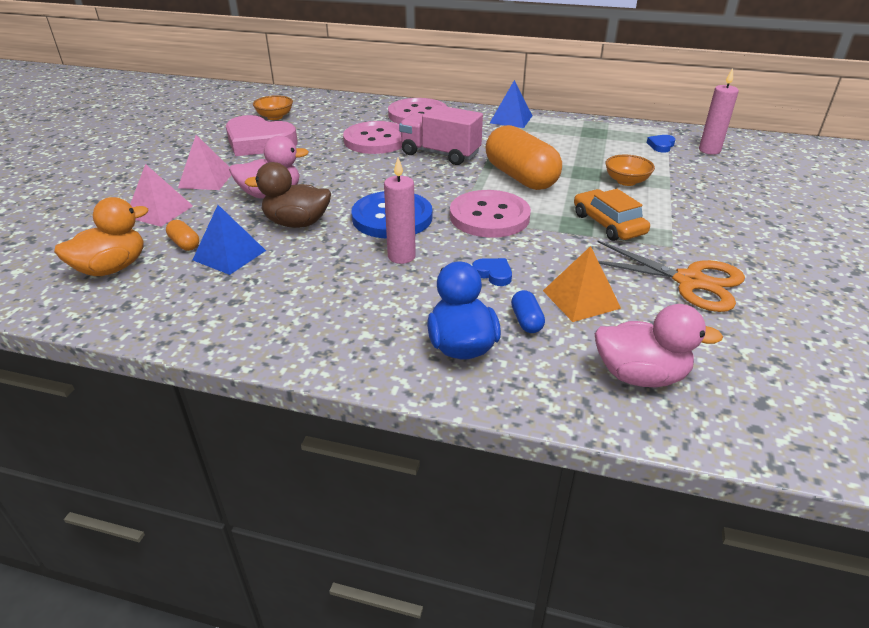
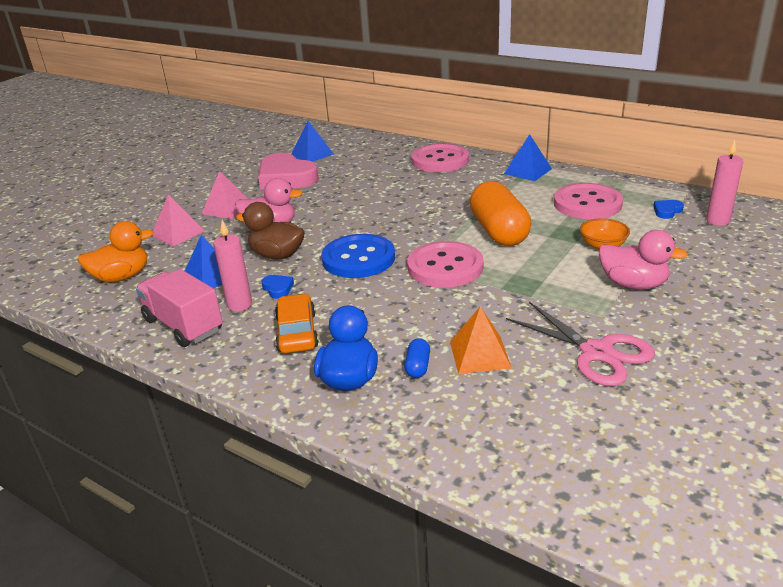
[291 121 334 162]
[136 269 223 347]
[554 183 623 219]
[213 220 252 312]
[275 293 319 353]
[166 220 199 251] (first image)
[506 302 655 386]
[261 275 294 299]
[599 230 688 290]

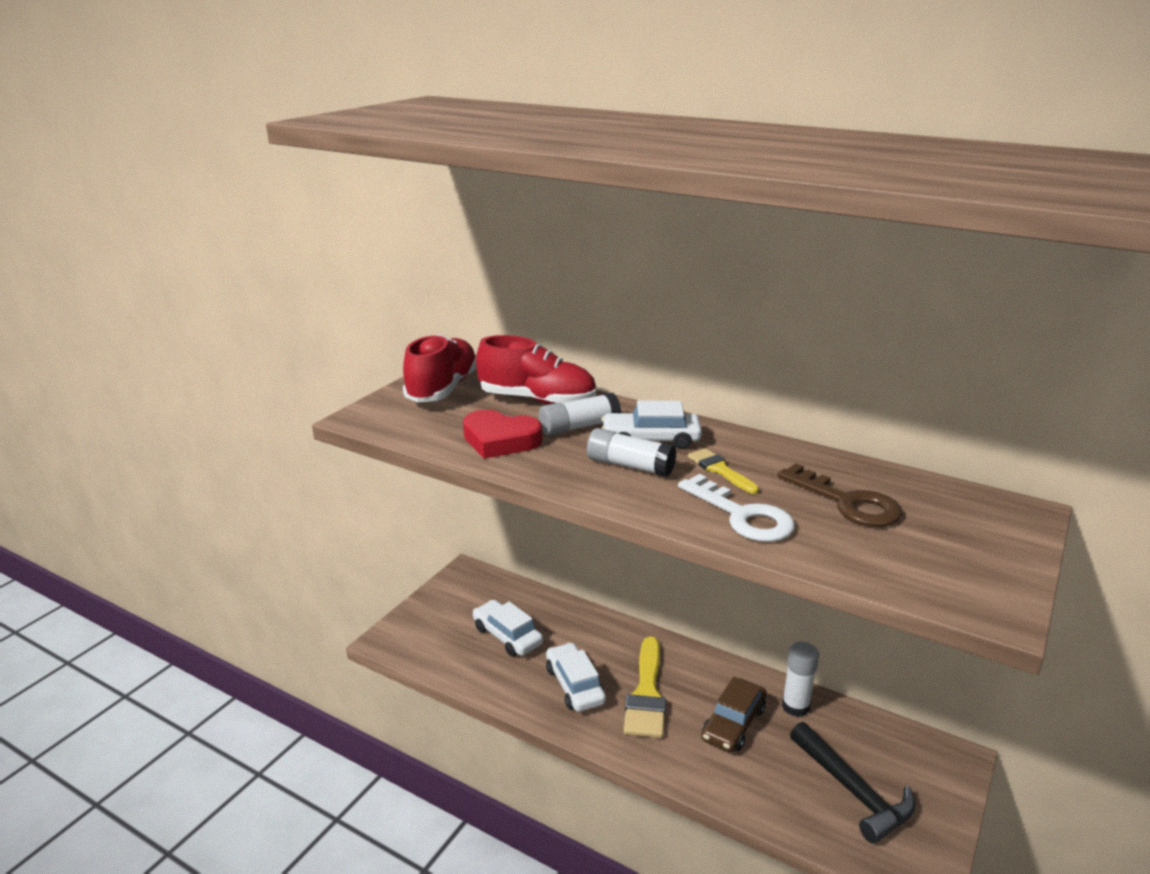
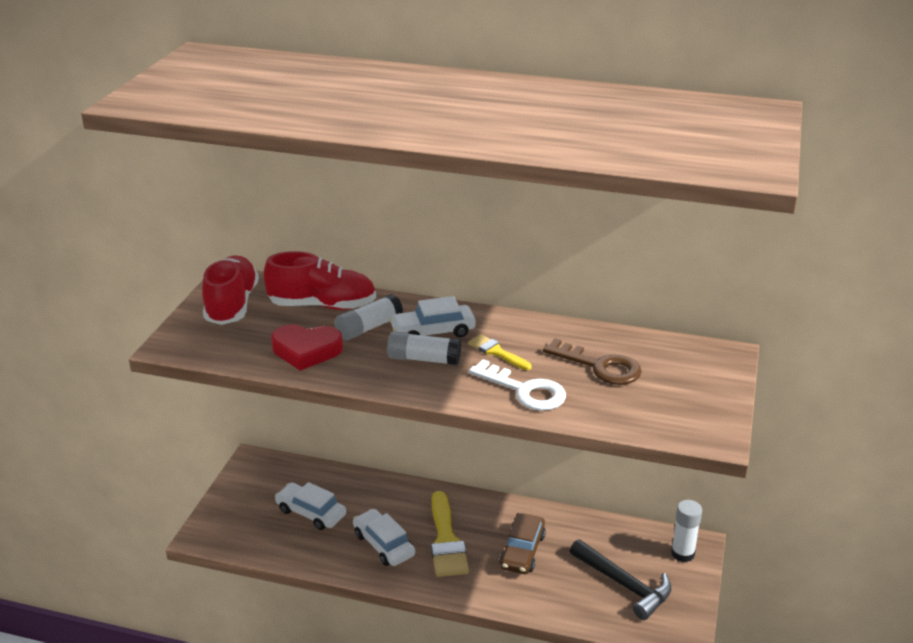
[671 500 702 562]

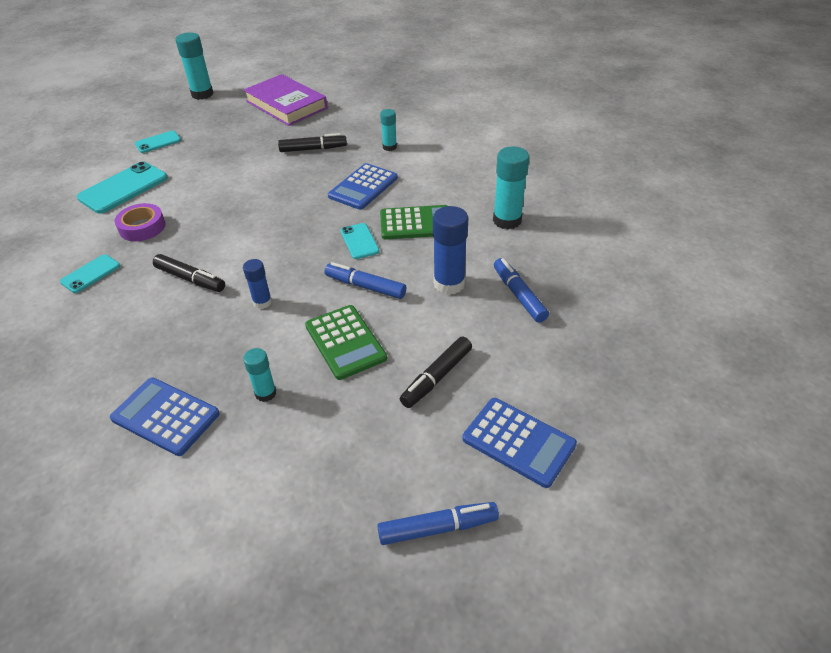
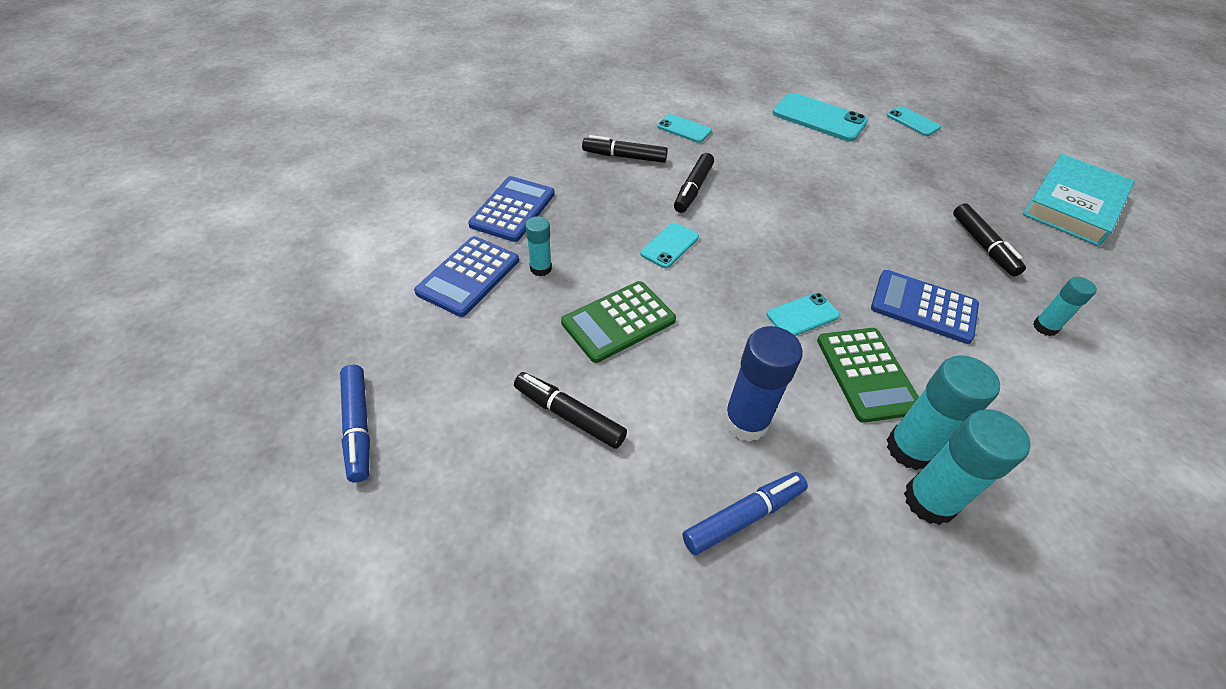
[887 355 1000 470]
[1023 154 1134 246]
[115 203 165 241] (first image)
[640 223 699 268]
[324 262 406 299] (first image)
[414 236 519 317]
[582 135 668 163]

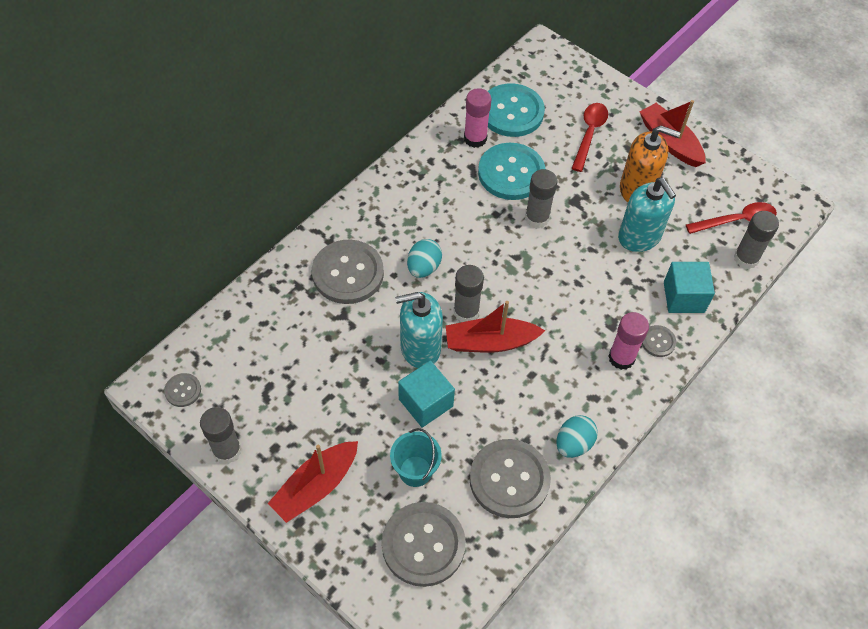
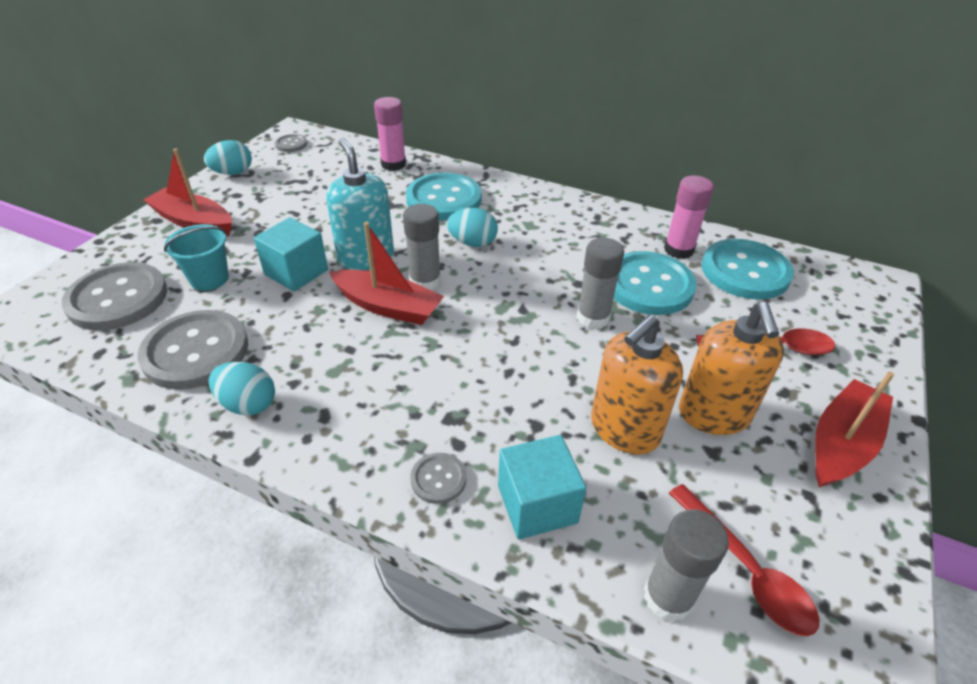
[591 315 683 454]
[406 173 482 221]
[329 222 444 325]
[374 97 406 171]
[204 140 252 175]

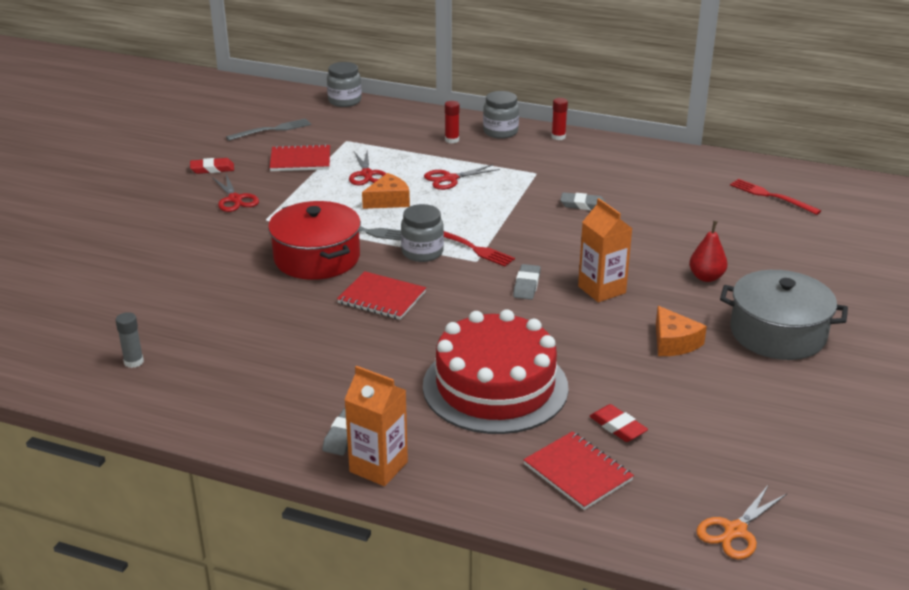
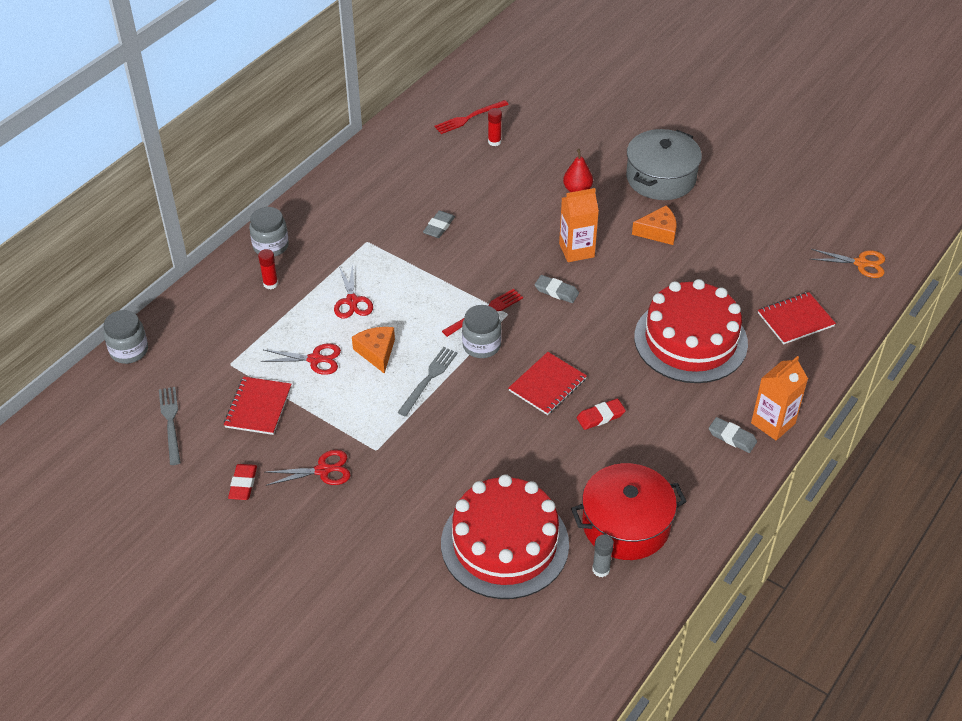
[488 108 502 146]
[571 463 687 560]
[577 398 626 430]
[810 249 885 278]
[441 474 569 599]

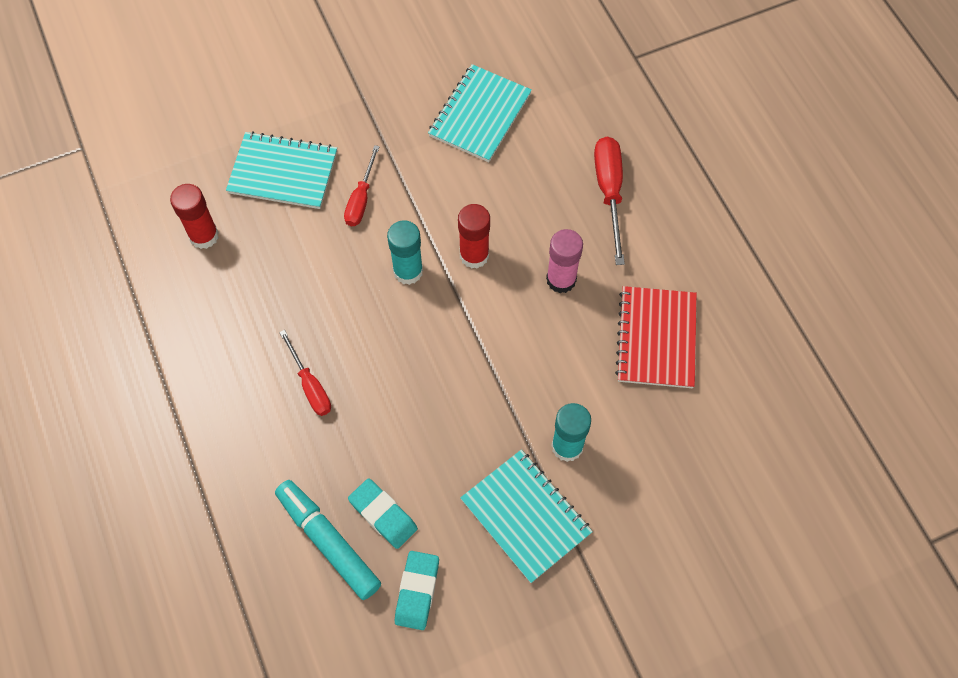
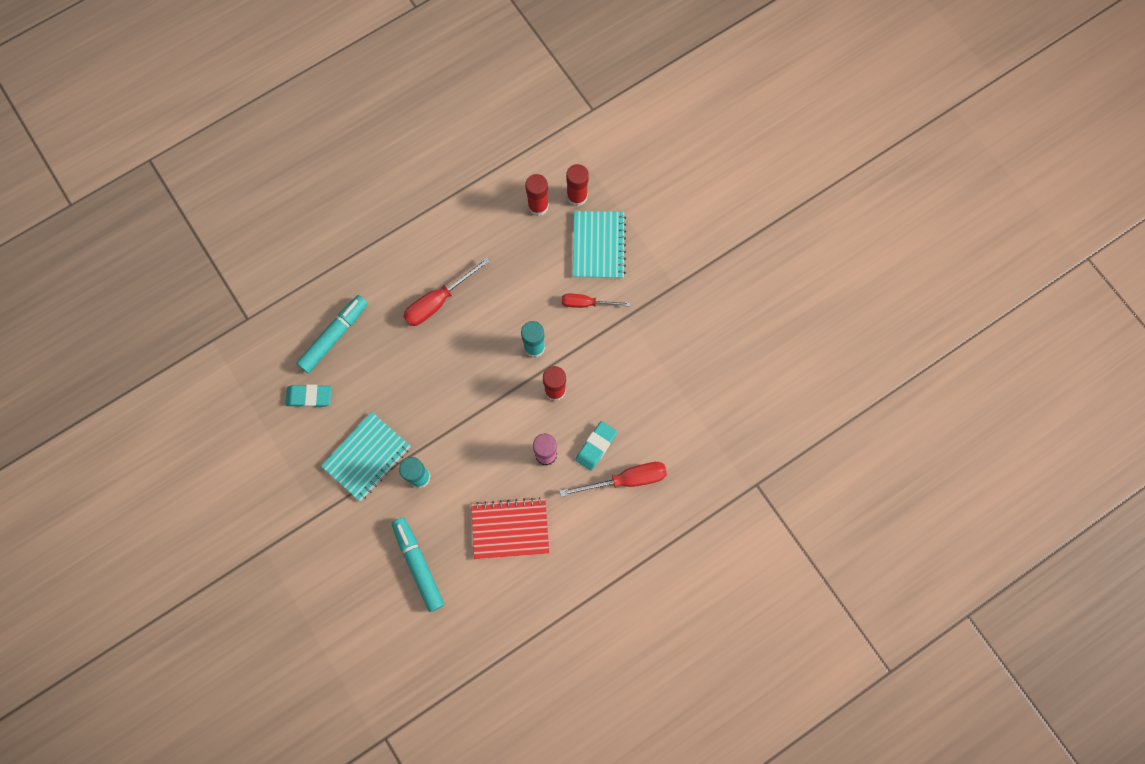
[428 64 532 162] (first image)
[403 257 491 326]
[575 421 617 471]
[566 164 589 206]
[392 517 444 612]

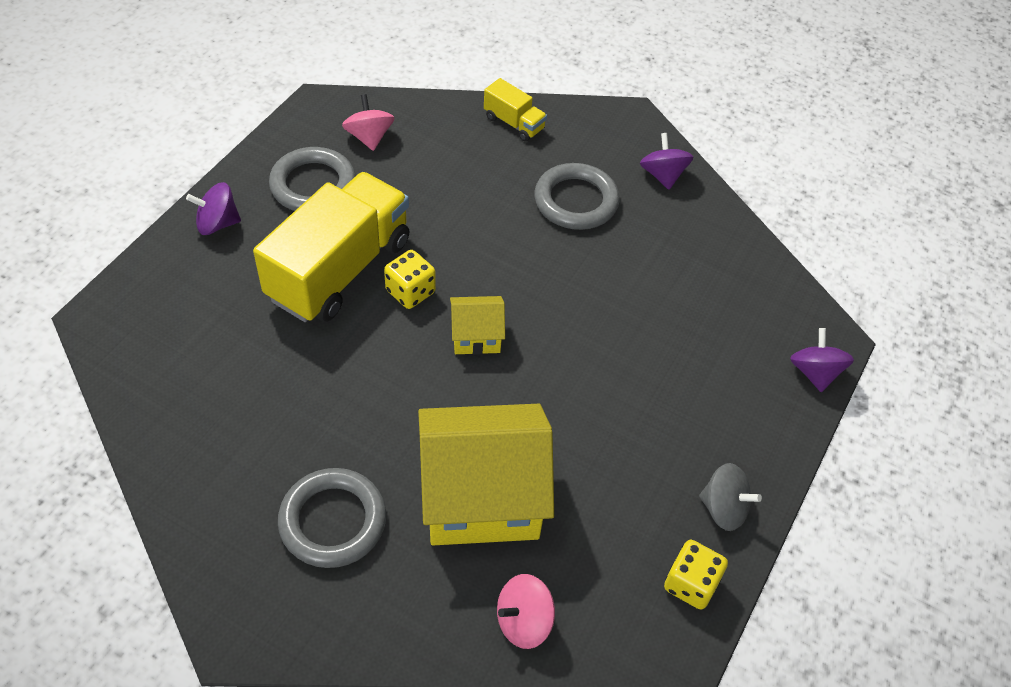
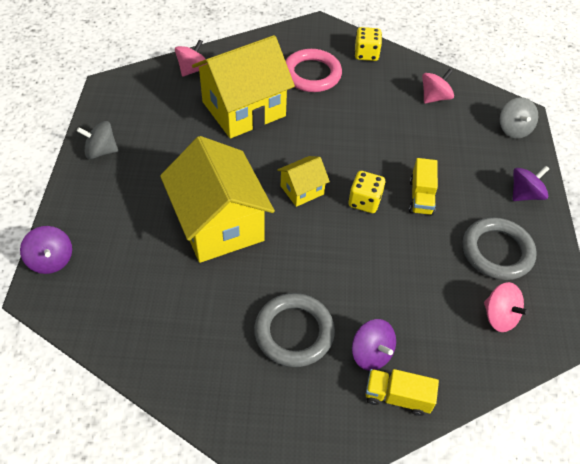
[352 319 396 371]
[409 158 438 215]
[285 49 342 92]
[354 27 382 61]
[422 69 454 103]
[500 97 538 138]
[160 136 275 263]

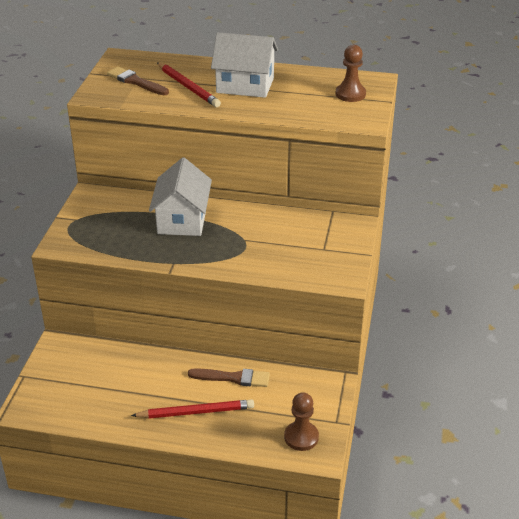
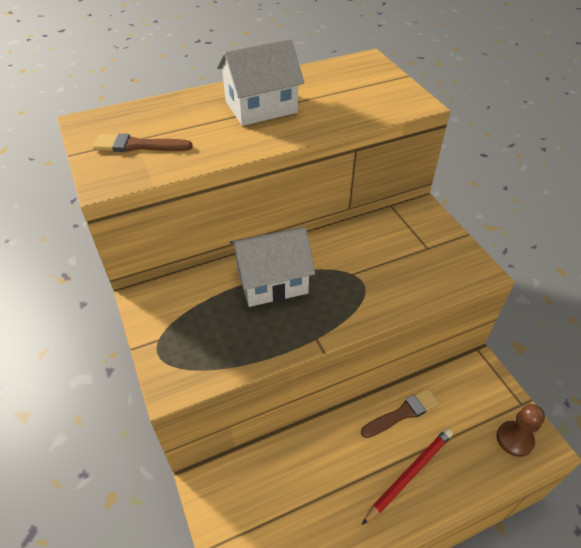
[335 45 366 102] (first image)
[157 63 221 107] (first image)
[230 227 315 307]

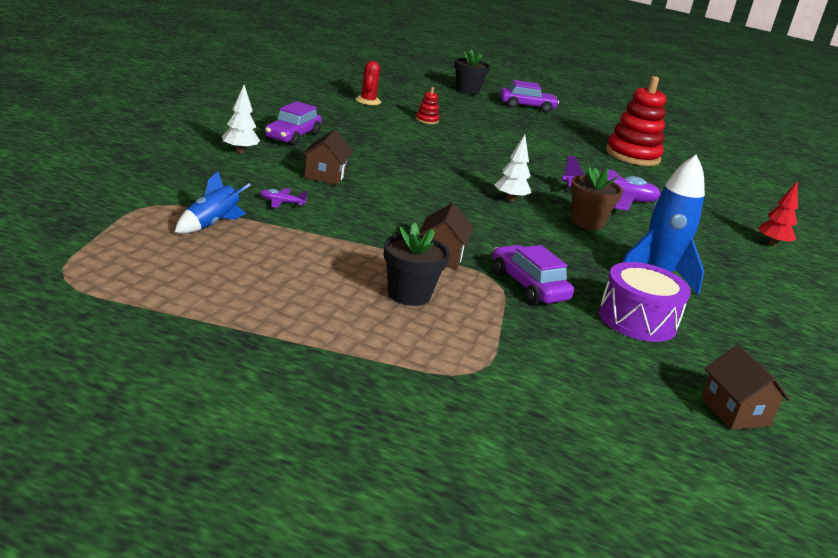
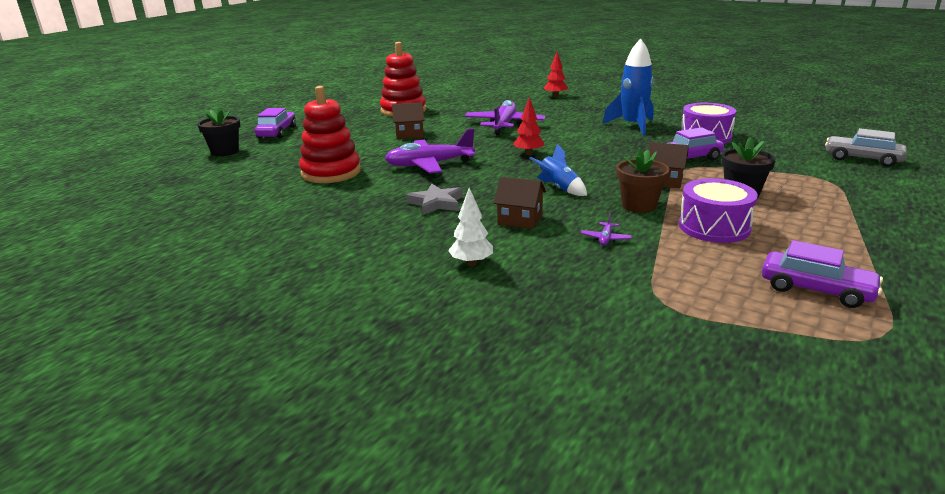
[355 61 381 105] (first image)
[299 86 361 183]
[762 240 883 308]
[513 97 544 155]
[616 148 670 213]
[529 144 587 196]
[392 102 425 139]
[385 128 475 173]
[825 128 907 167]
[679 178 758 243]
[406 184 463 215]

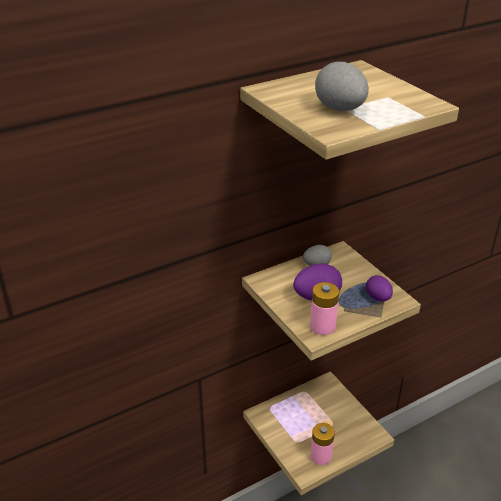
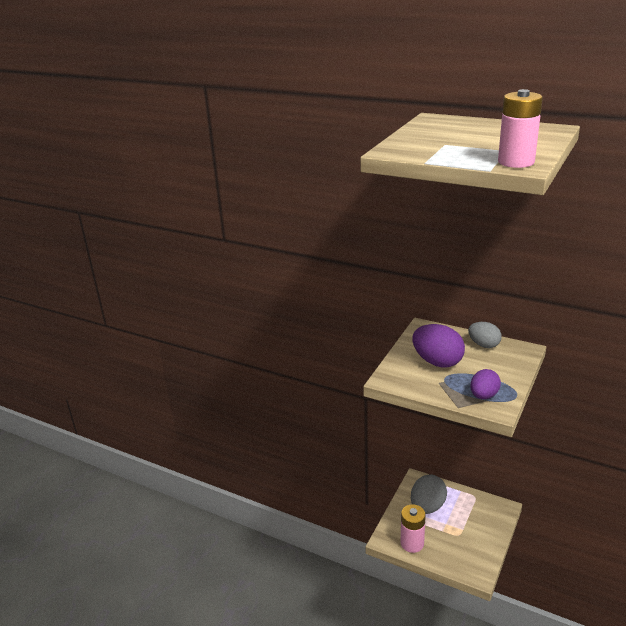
[411 475 447 514]
[498 89 543 168]

